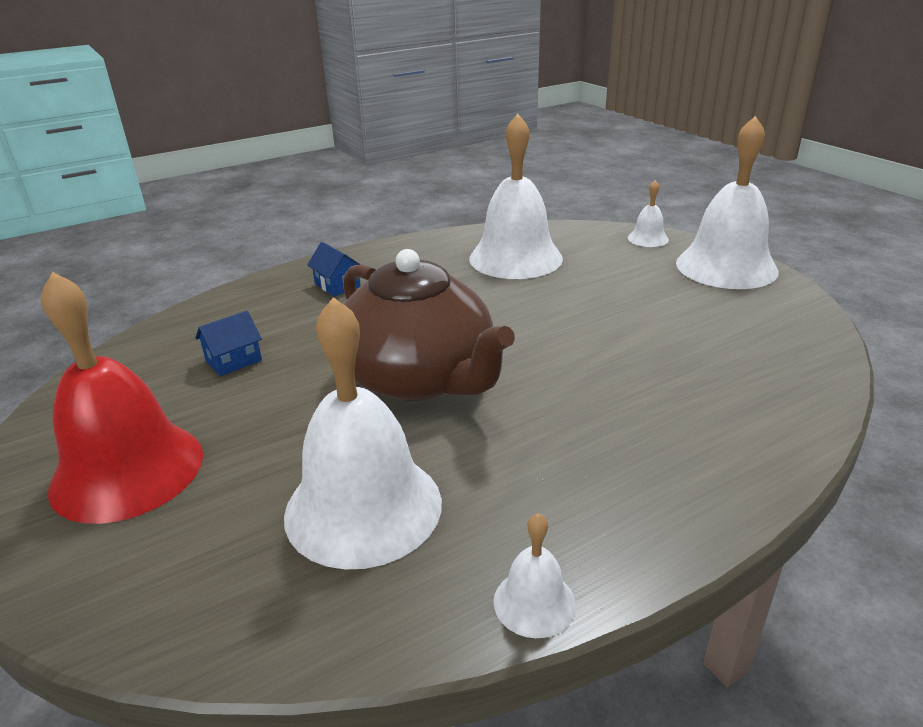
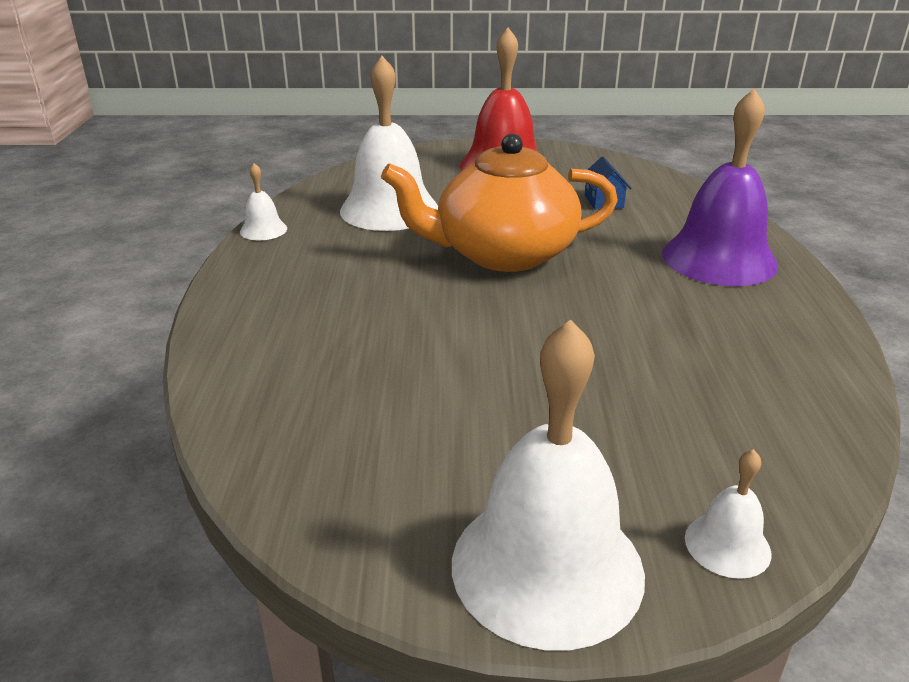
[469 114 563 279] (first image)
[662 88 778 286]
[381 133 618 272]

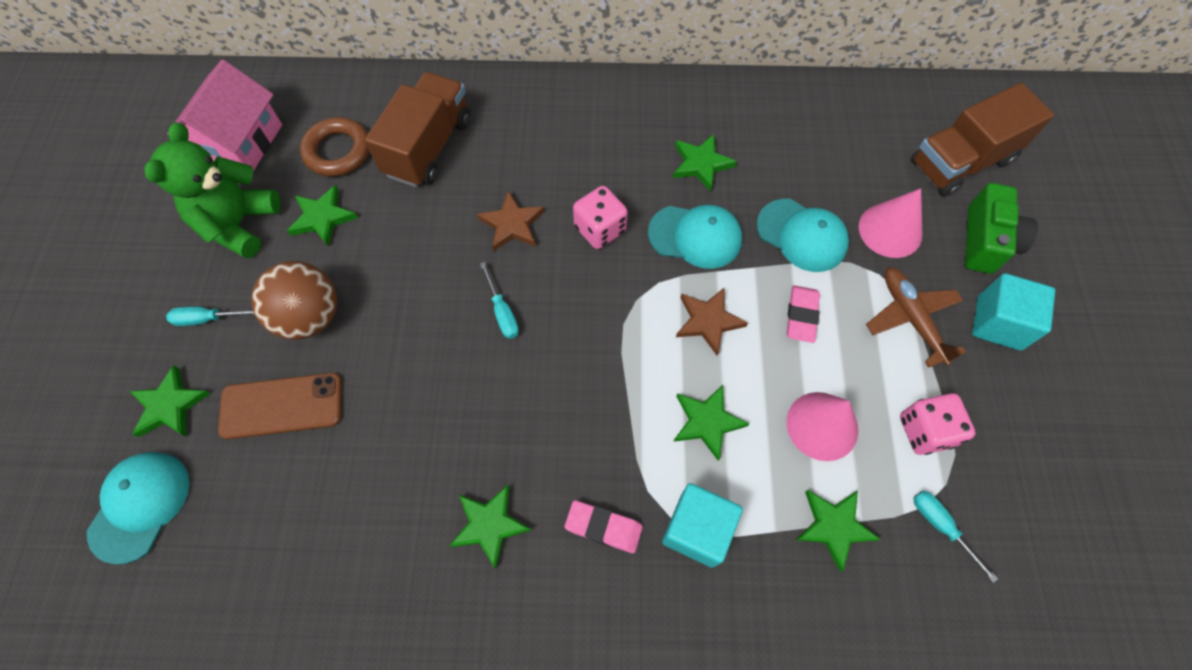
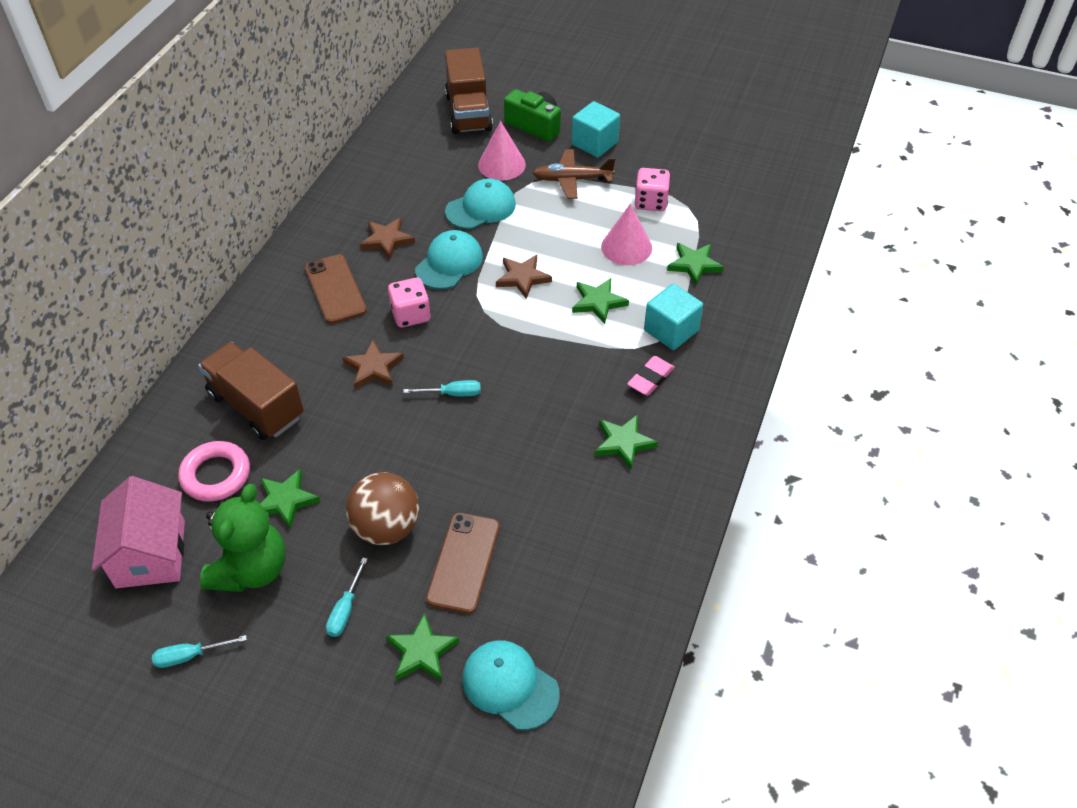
[92 476 185 588]
[178 441 250 502]
[200 484 286 592]
[360 218 415 260]
[787 285 820 343] (first image)
[152 635 247 668]
[305 254 367 324]

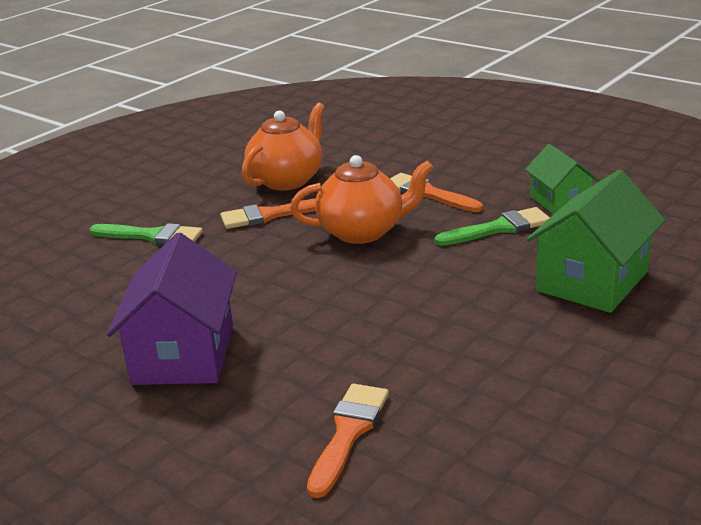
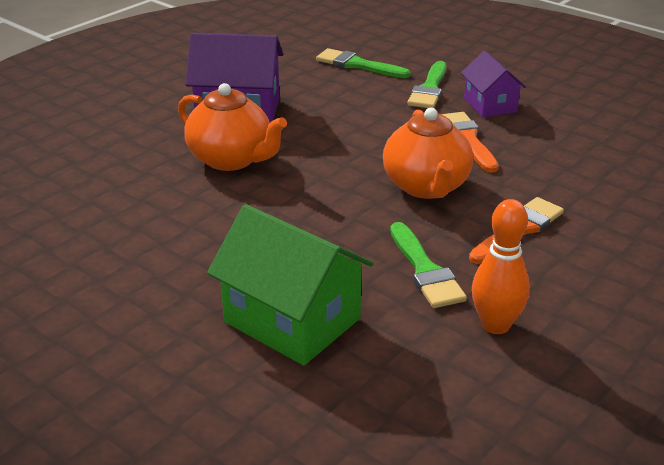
[178 83 287 171]
[472 199 530 334]
[307 384 389 498] (first image)
[316 48 411 78]
[461 51 526 117]

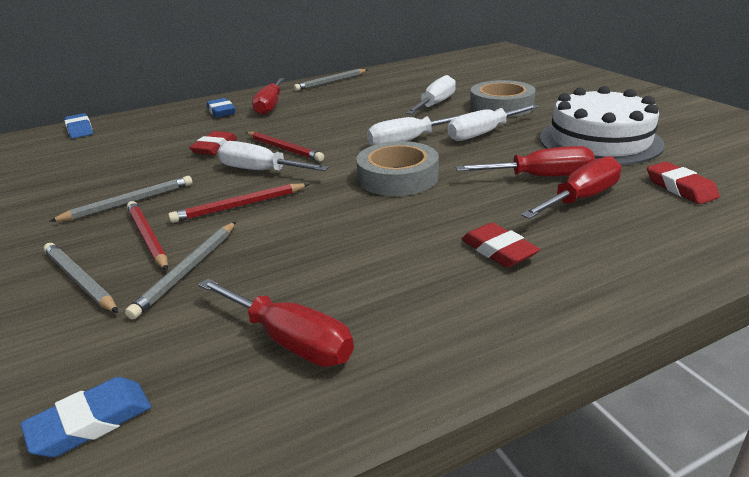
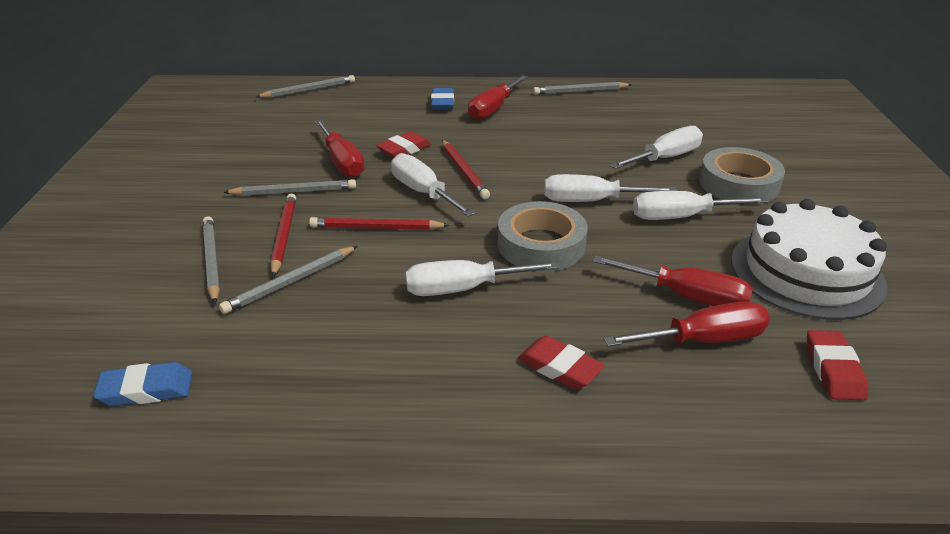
[256 75 355 98]
[518 336 605 390]
[315 120 365 177]
[405 260 560 296]

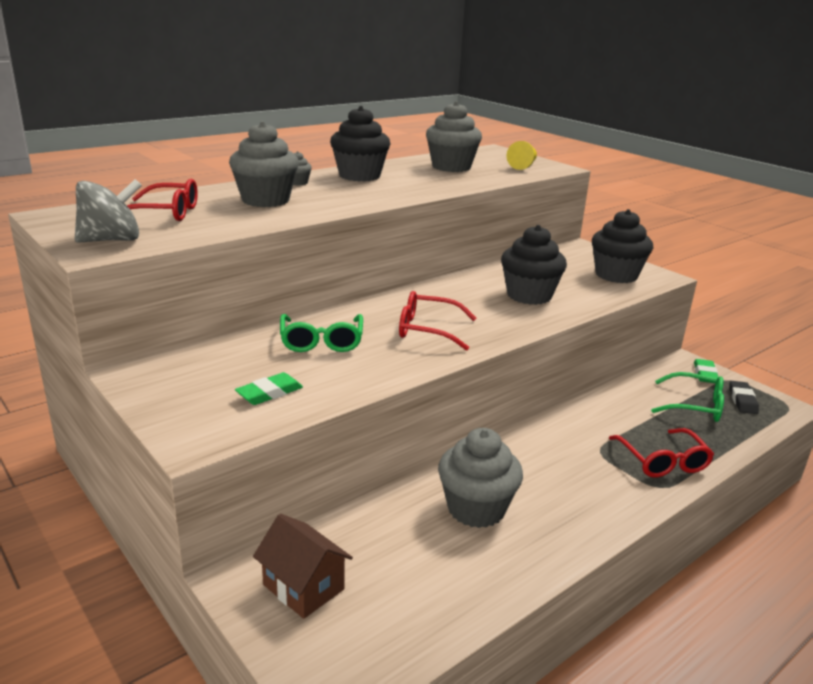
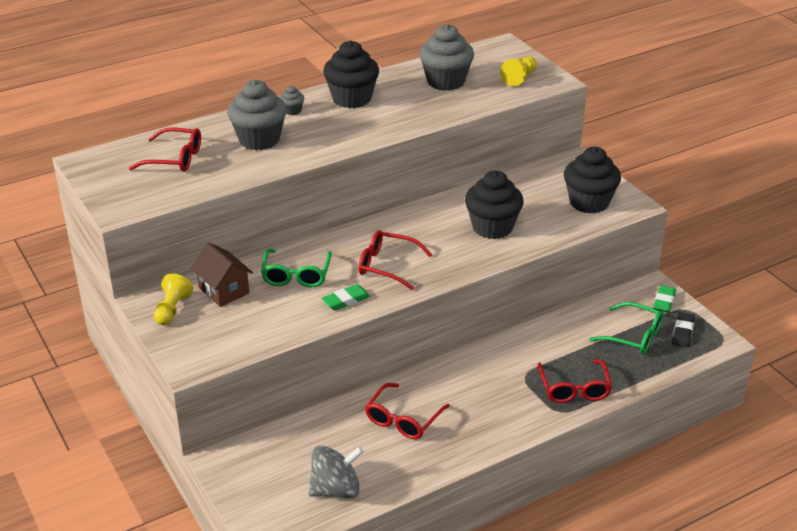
[308 446 364 498]
[321 284 371 311]
[365 383 450 439]
[191 242 253 307]
[154 274 193 325]

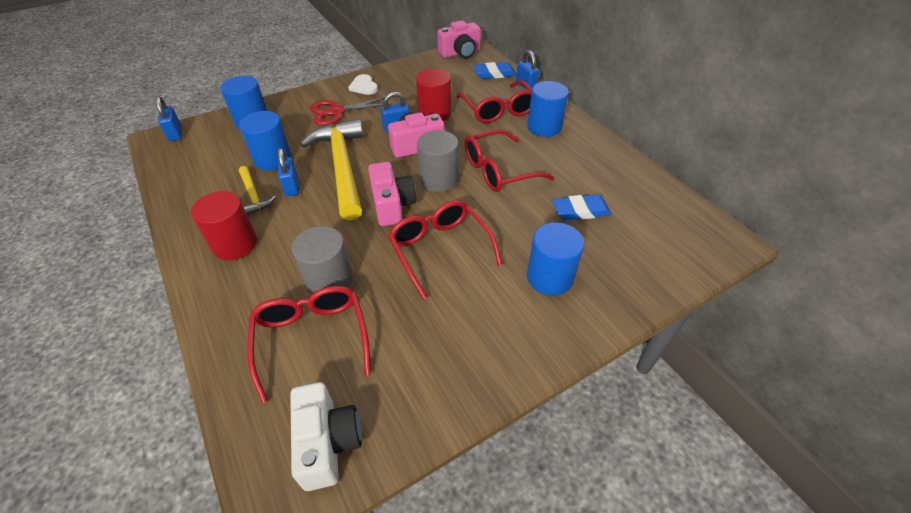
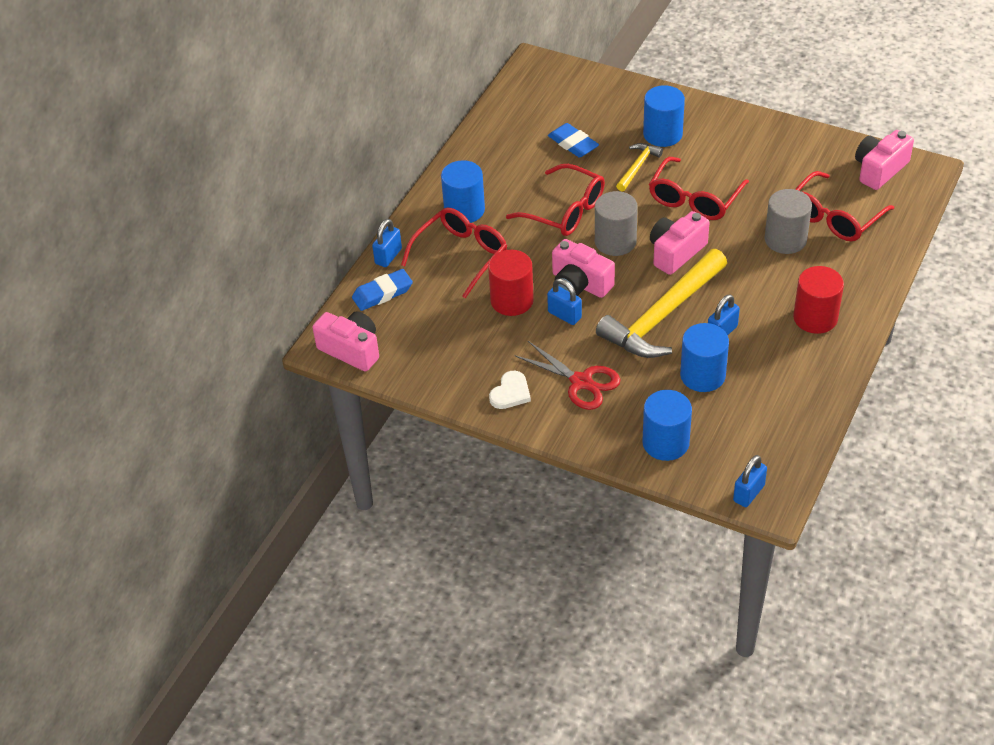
[352 269 413 311]
[616 143 663 192]
[855 130 914 190]

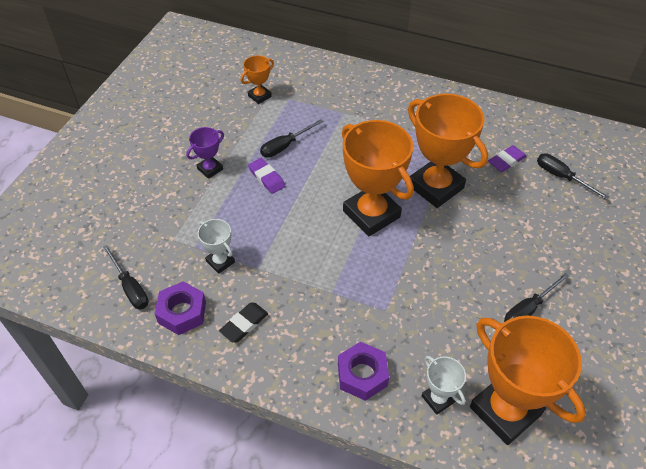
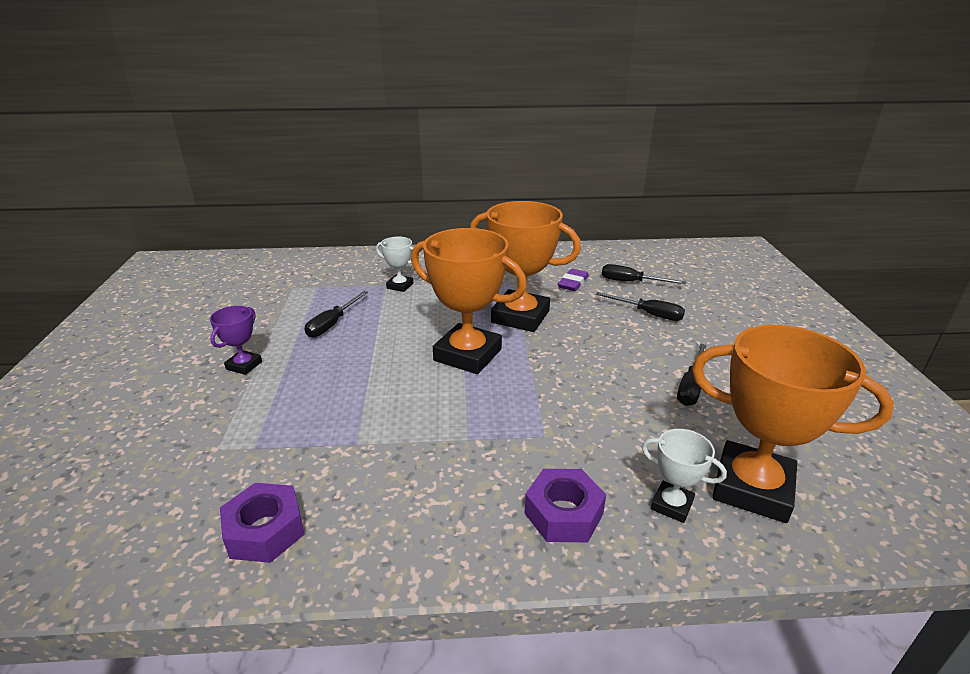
[241 55 274 104] (first image)
[248 158 285 194] (first image)
[376 237 419 292]
[596 292 685 321]
[219 303 268 343] (first image)

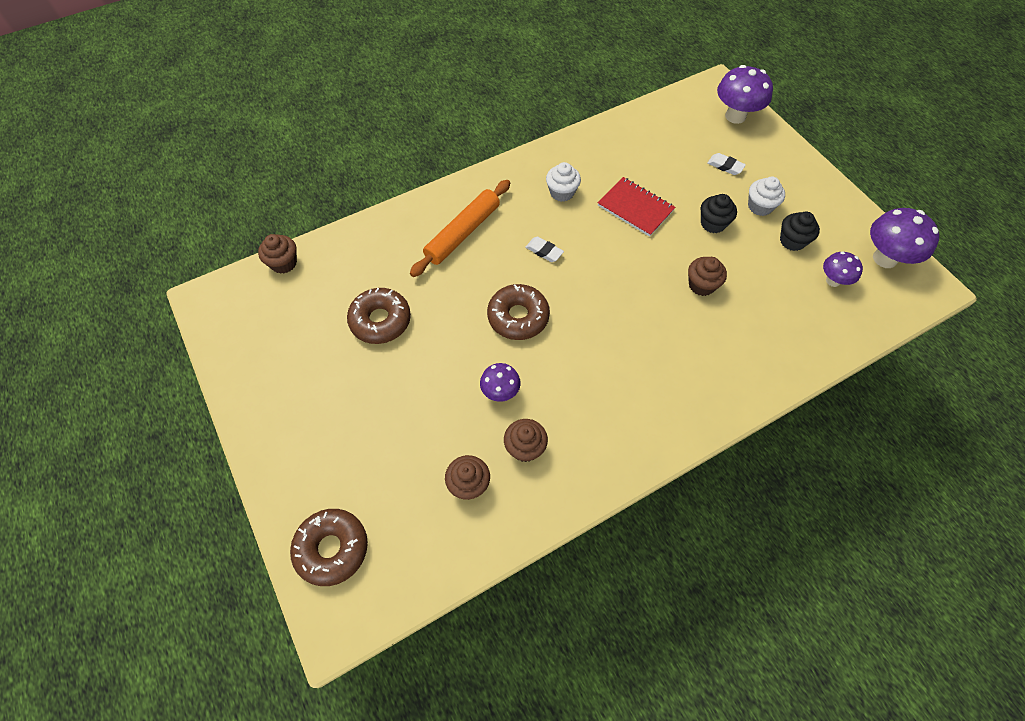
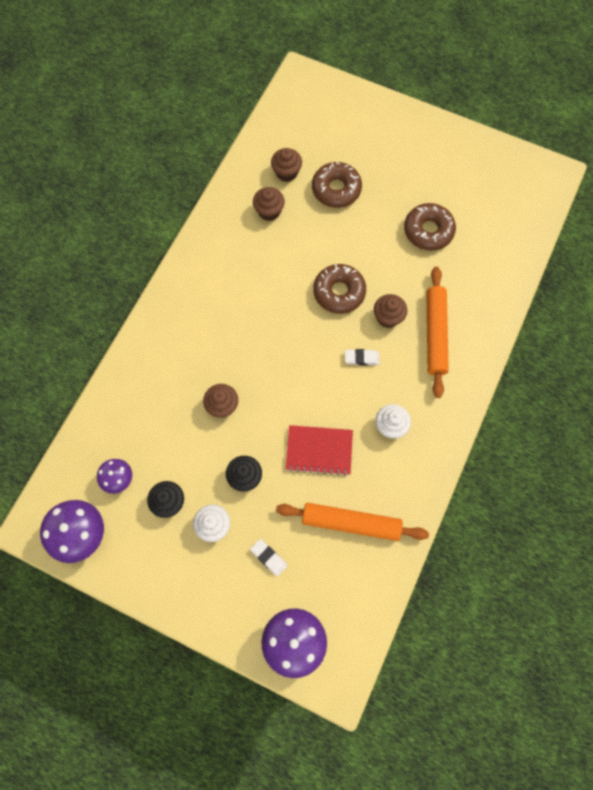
[250 539 287 576]
[374 294 407 328]
[480 363 521 402] (first image)
[312 162 362 208]
[276 503 429 541]

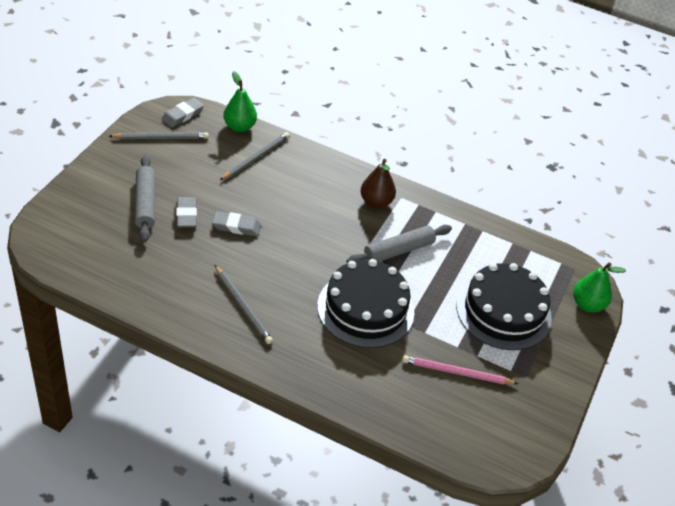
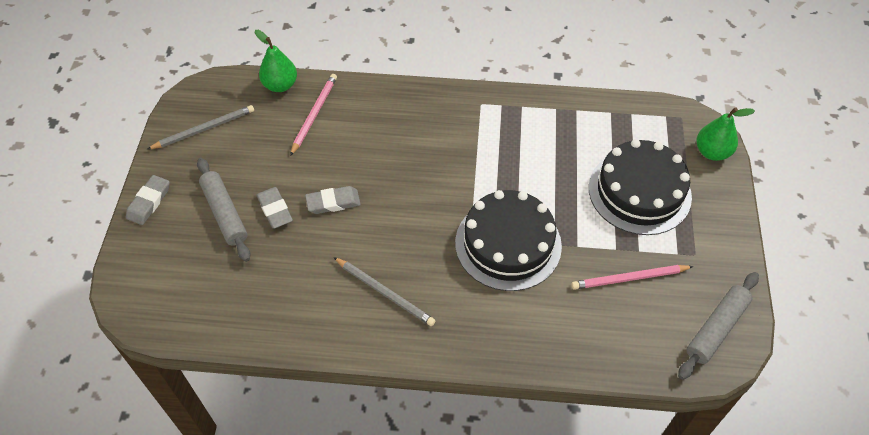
[126 175 170 225]
[290 74 337 156]
[361 159 396 208] (first image)
[678 272 759 380]

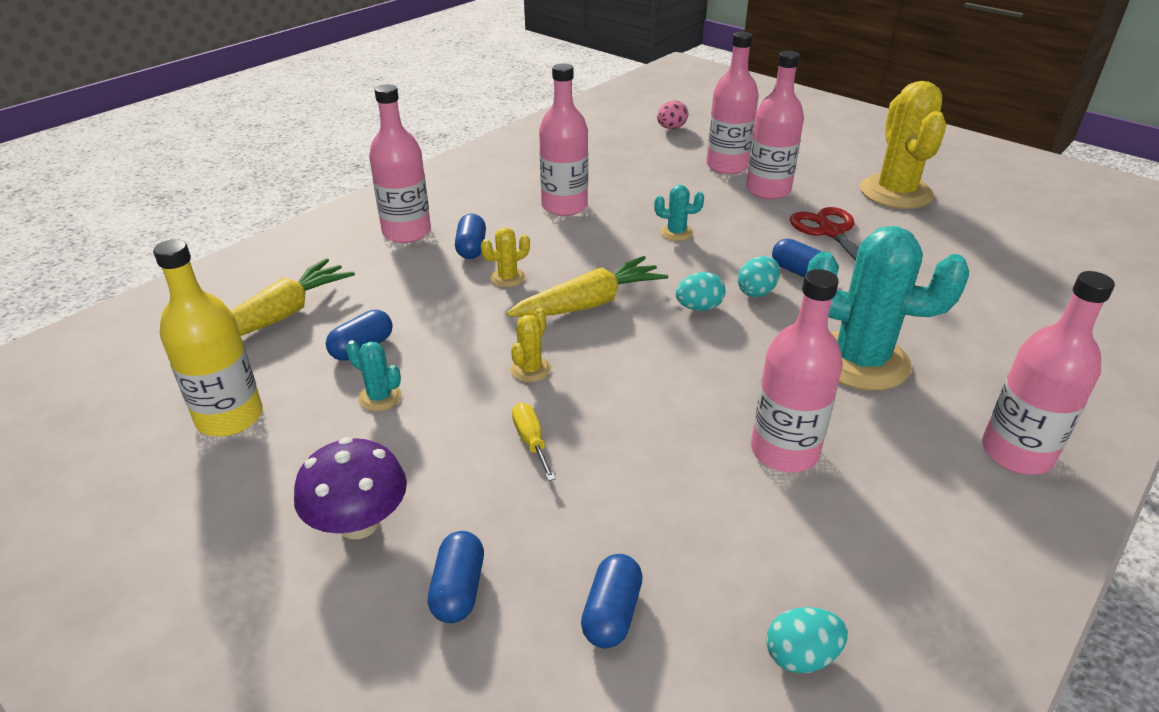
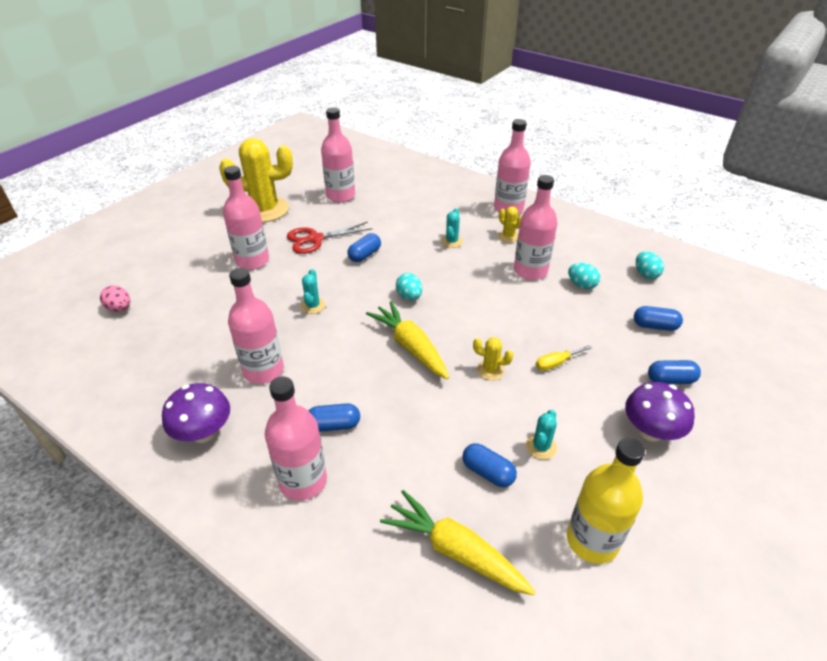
[321 108 355 203]
[441 208 463 248]
[498 206 522 243]
[568 263 600 289]
[162 383 230 443]

